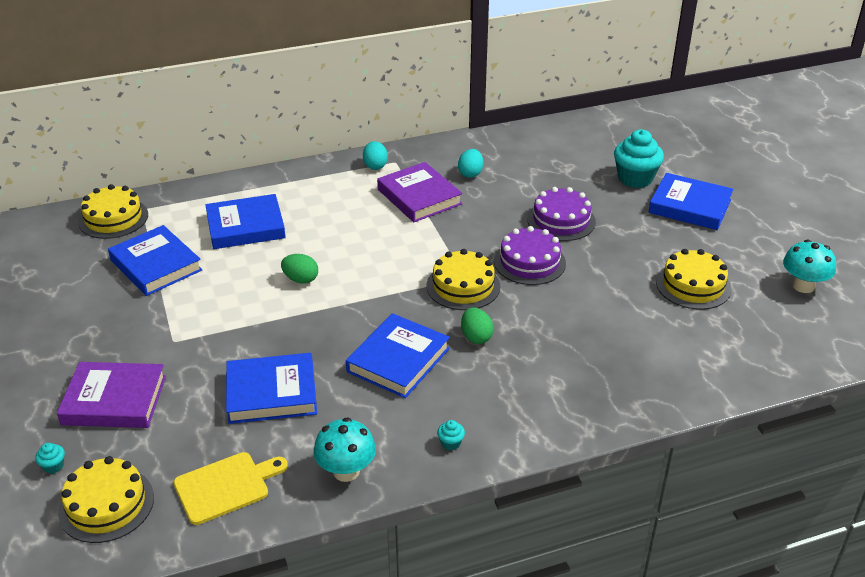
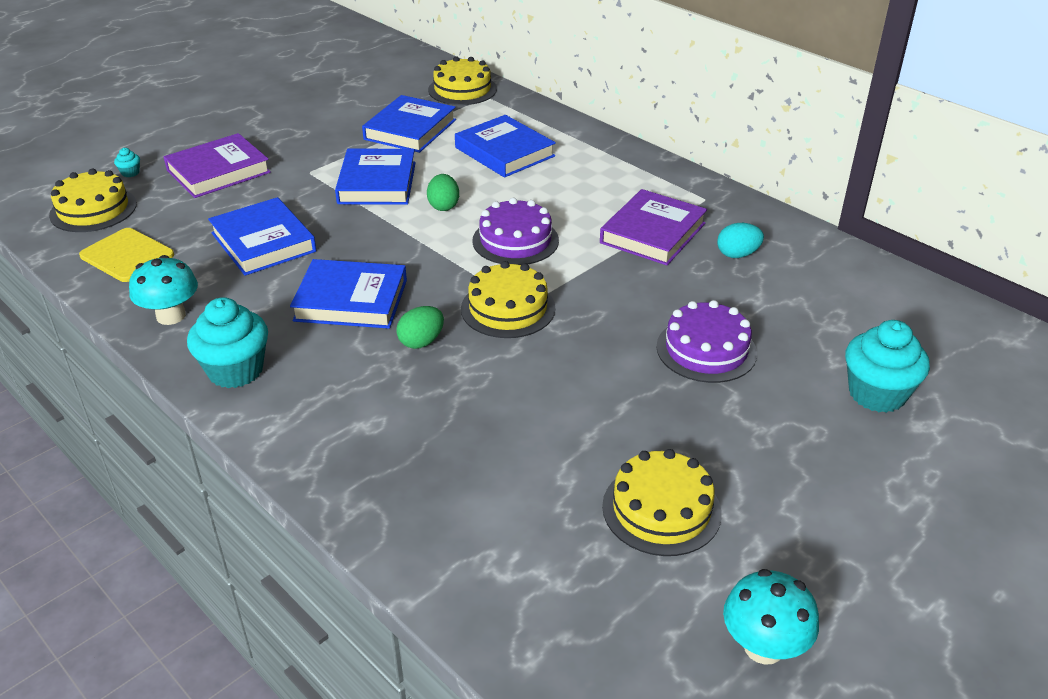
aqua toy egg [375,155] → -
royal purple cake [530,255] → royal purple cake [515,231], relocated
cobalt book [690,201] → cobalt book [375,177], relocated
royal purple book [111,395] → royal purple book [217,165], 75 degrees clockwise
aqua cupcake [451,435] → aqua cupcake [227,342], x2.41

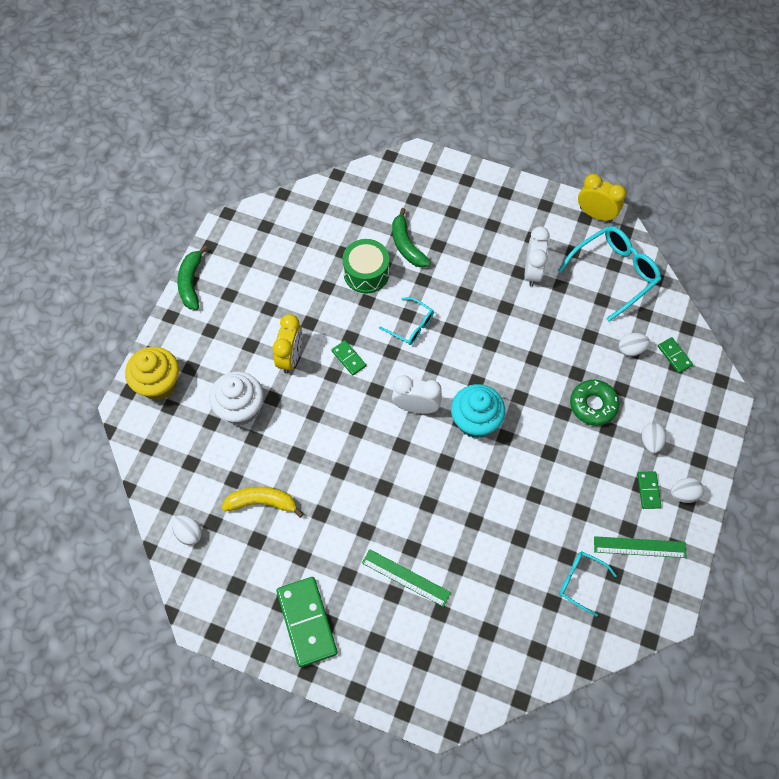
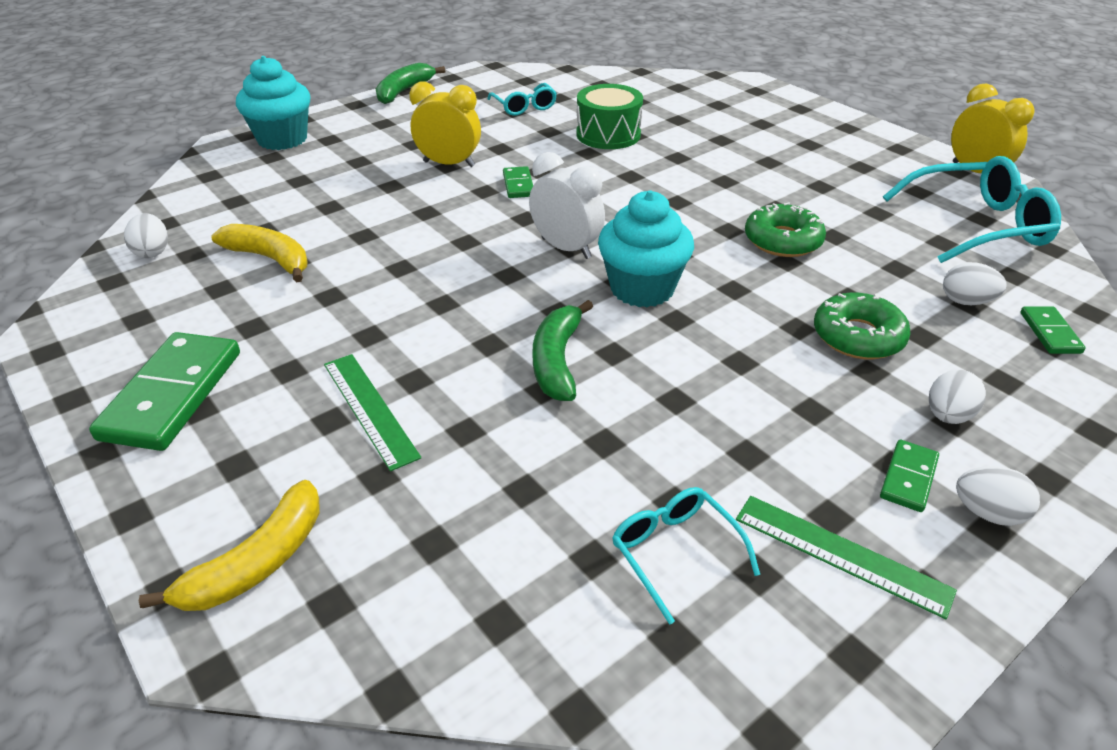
snow-white cupcake [236,398] → -
snow-white clock [537,256] → -
- → golden toy banana [229,545]
- → emerald doughnut [785,230]
aqua spectacles [406,321] → aqua spectacles [522,99], relocated
emerald toy banana [411,238] → emerald toy banana [563,350], relocated
golden cupcake [152,373] → aqua cupcake [273,103]
golden clock [287,344] → golden clock [445,124], 120 degrees counterclockwise

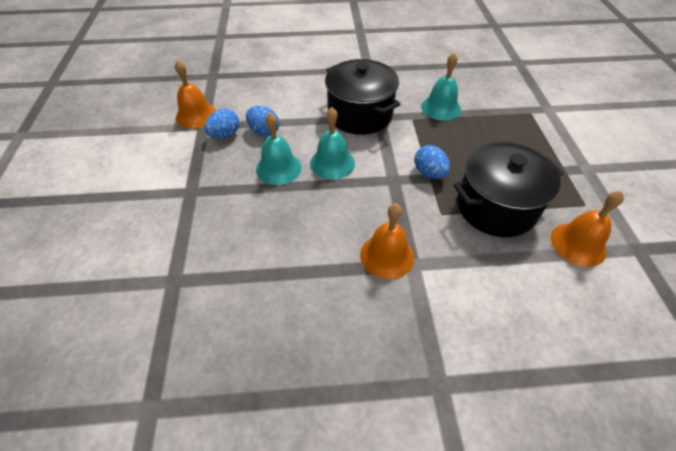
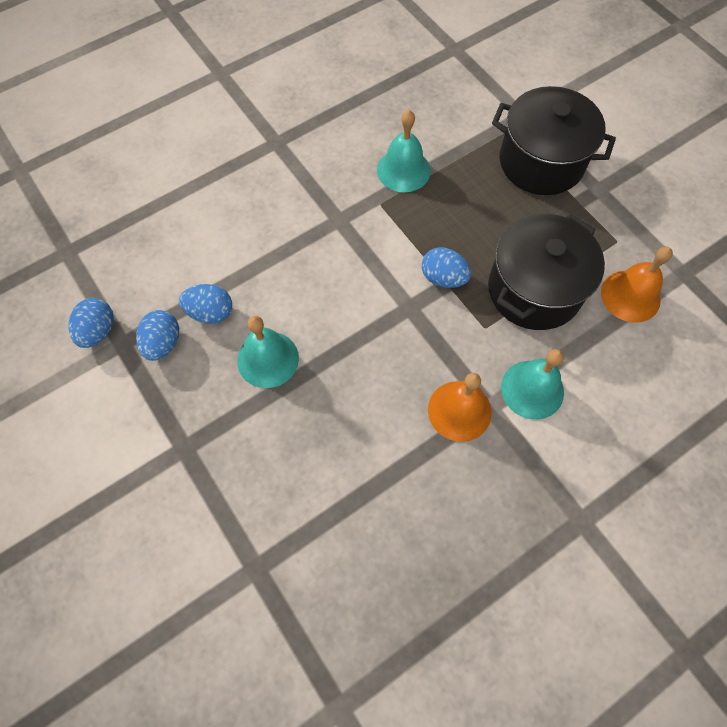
aqua bell [332,143] → aqua bell [532,384], relocated
ebony stockpot [362,97] → ebony stockpot [554,140], relocated
bright orange bell [195,94] → cobalt toy egg [91,323]

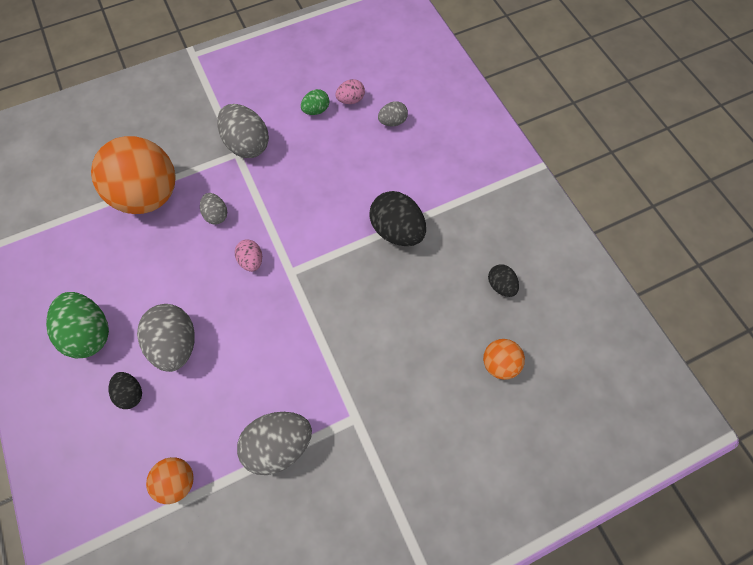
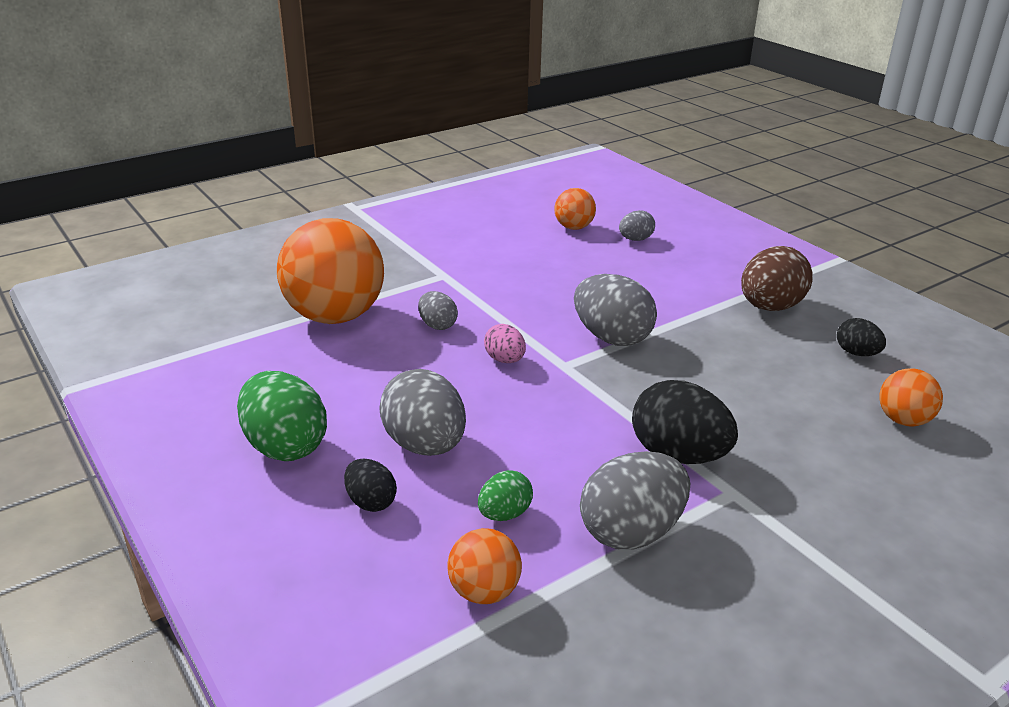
- → brown toy egg [777,278]
ash-grey toy egg [243,131] → ash-grey toy egg [615,310], relocated
emerald toy egg [315,102] → emerald toy egg [505,495], relocated
ebony toy egg [397,218] → ebony toy egg [685,422], relocated
rosy toy egg [350,91] → bright orange play ball [575,209]

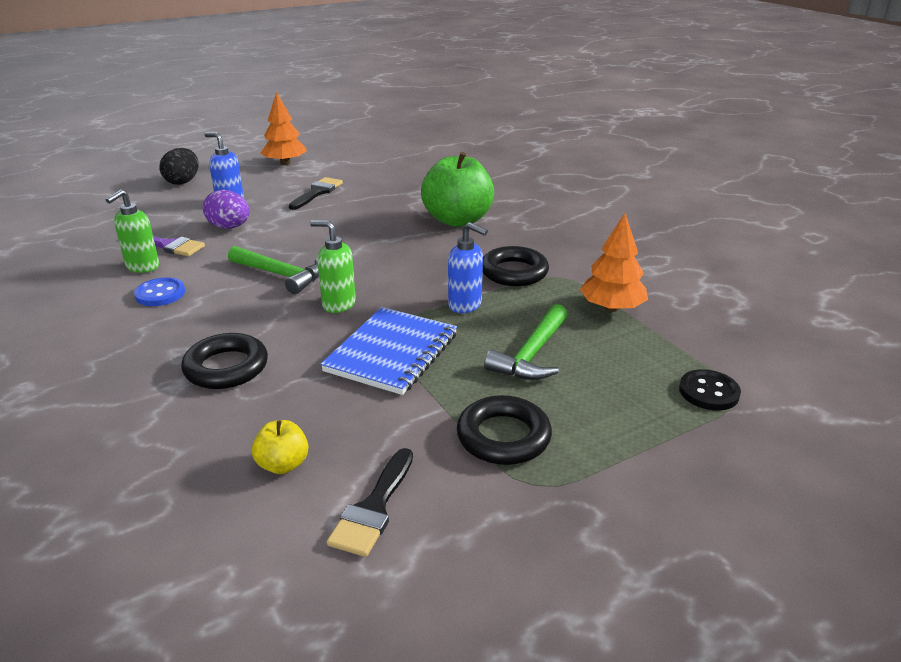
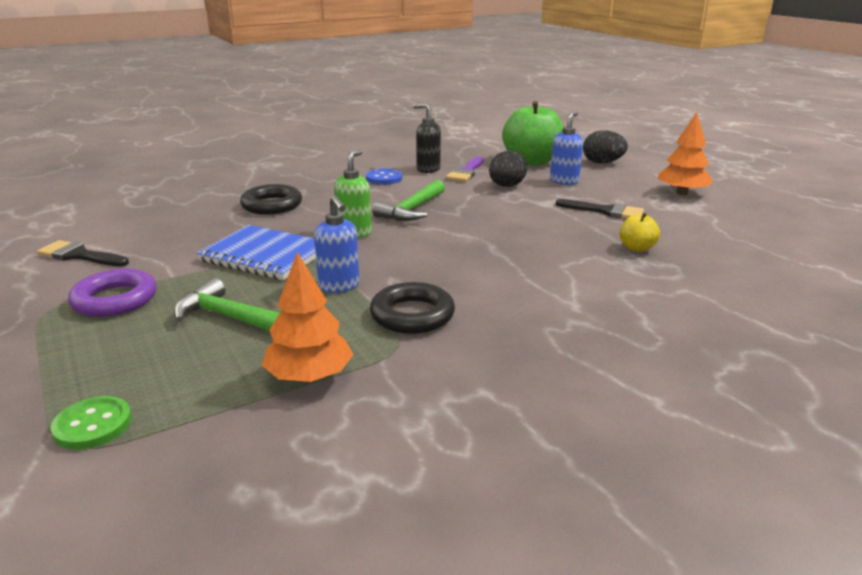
golden apple [280,447] → golden apple [640,232], relocated
emerald apple [457,189] → emerald apple [532,133], relocated
emerald soap dispenser [132,231] → ebony soap dispenser [427,138]
royal purple toy egg [226,209] → ebony toy egg [508,168]
ebony ring [504,430] → royal purple ring [112,293]
ebony shirt button [710,389] → emerald shirt button [91,423]
cobalt soap dispenser [468,267] → cobalt soap dispenser [336,244], 60 degrees counterclockwise

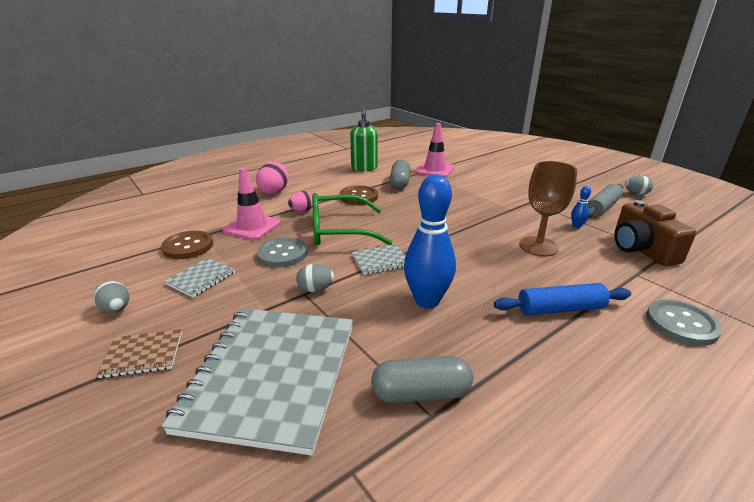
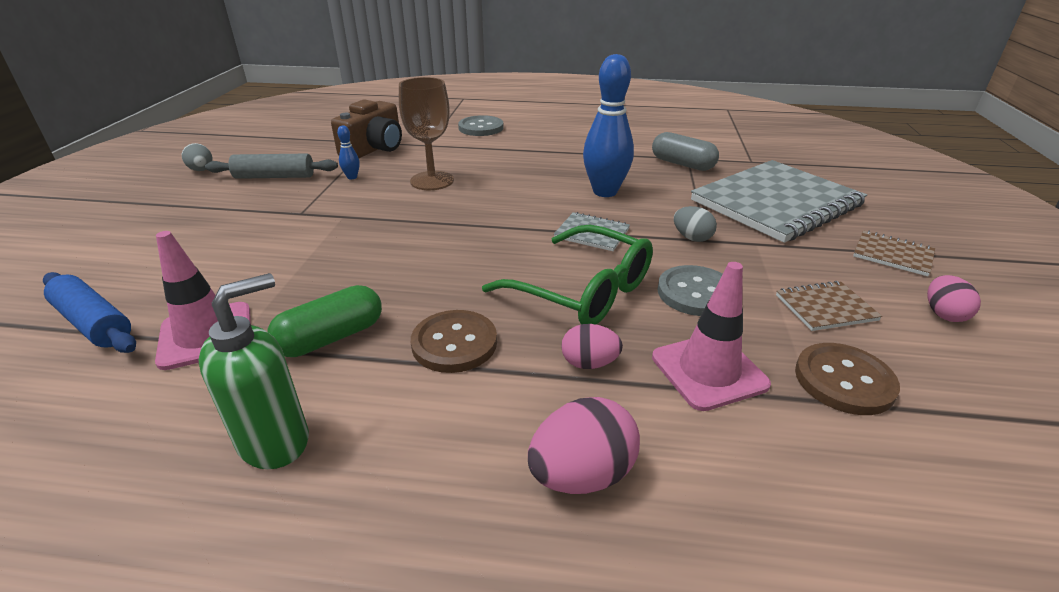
cobalt dough roller [562,299] → cobalt dough roller [89,312], relocated
ash-grey toy egg [111,297] → rosy toy egg [954,298]
ash-grey exercise book [199,277] → brown exercise book [829,306]
ash-grey capsule [400,174] → emerald capsule [324,321]

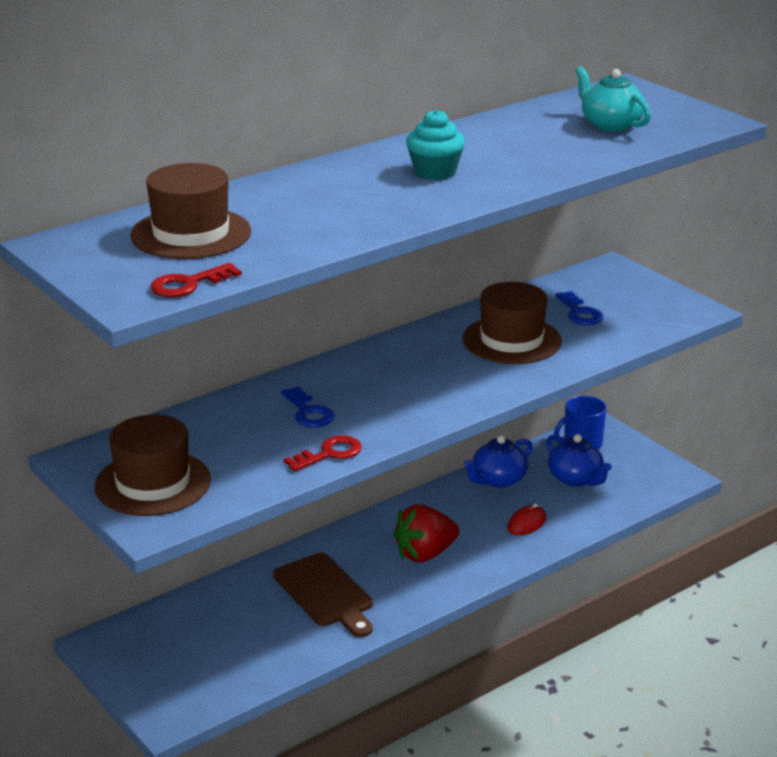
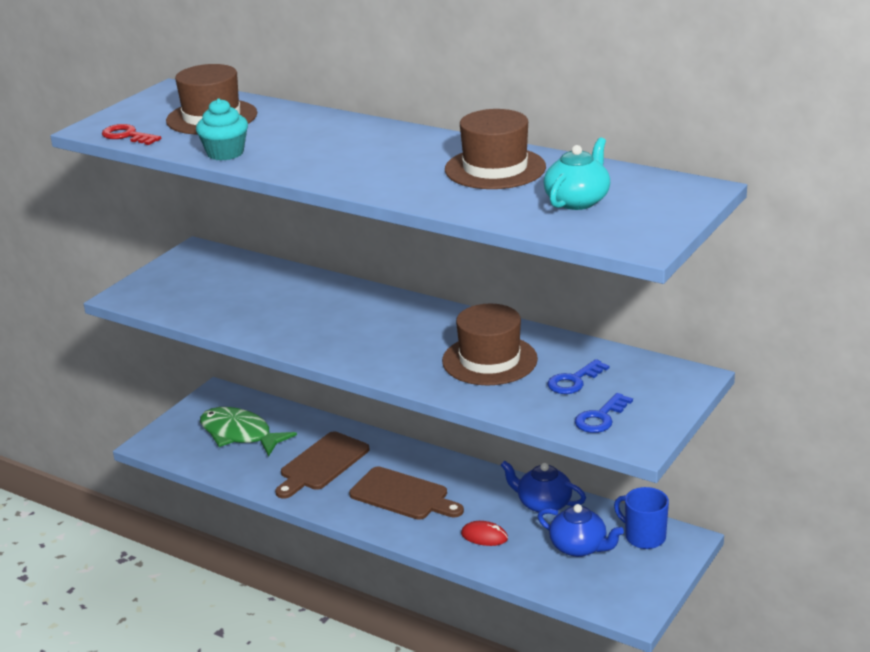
scarlet key [322,453] → -
- → emerald fish figure [248,431]
brown top hat [153,465] → brown top hat [495,149], relocated
cobalt key [308,406] → cobalt key [603,413], relocated
aqua cupcake [435,144] → aqua cupcake [222,129], relocated
scarlet toy strawberry [426,533] → brown chopping board [406,493]
cobalt china teapot [579,460] → cobalt china teapot [581,530], 90 degrees counterclockwise

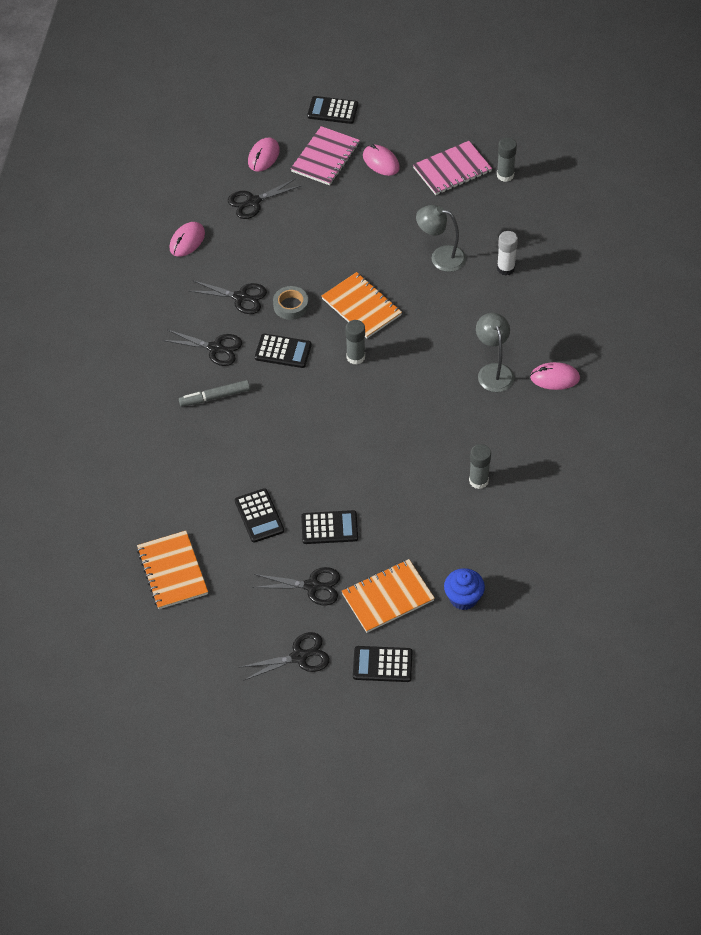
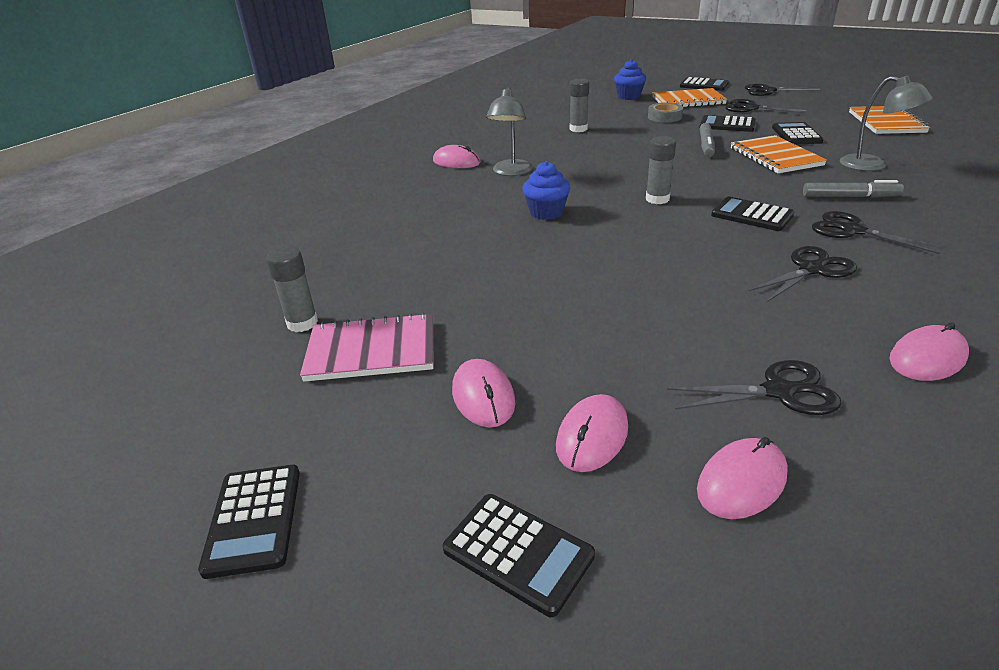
snow-white stick of glue [507,253] → -
- → ebony pocket calculator [249,522]
- → cobalt cupcake [546,190]
- → ash-grey marker pen [707,140]
ash-grey sticky tape [291,303] → ash-grey sticky tape [665,112], relocated
bright orange exercise book [361,305] → bright orange exercise book [779,154], relocated
ash-grey desk lamp [441,238] → ash-grey desk lamp [886,123], relocated
rosy exercise book [325,155] → rosy PC mouse [592,433]
ebony shears [228,297] → ebony shears [802,274], 105 degrees clockwise

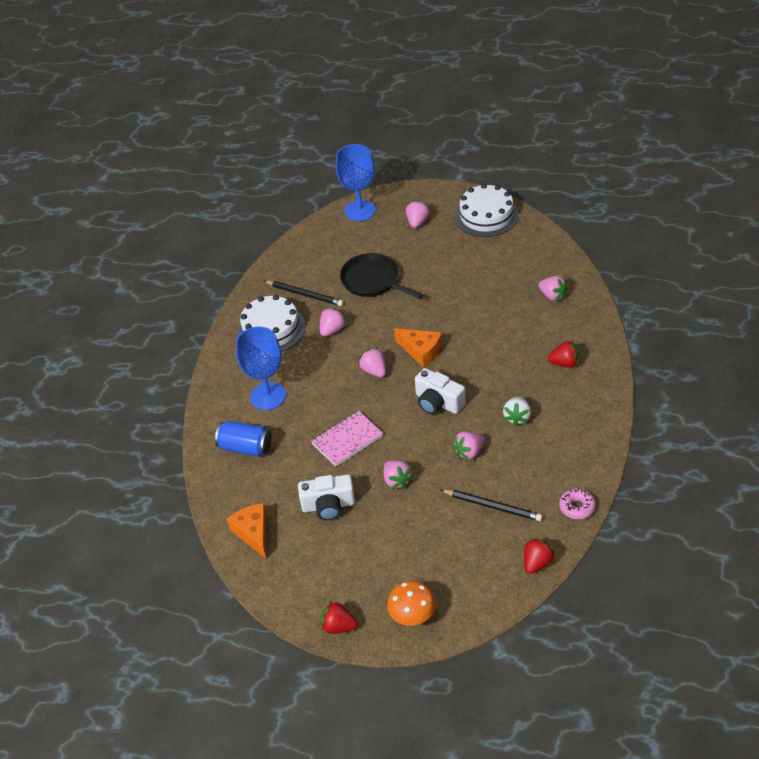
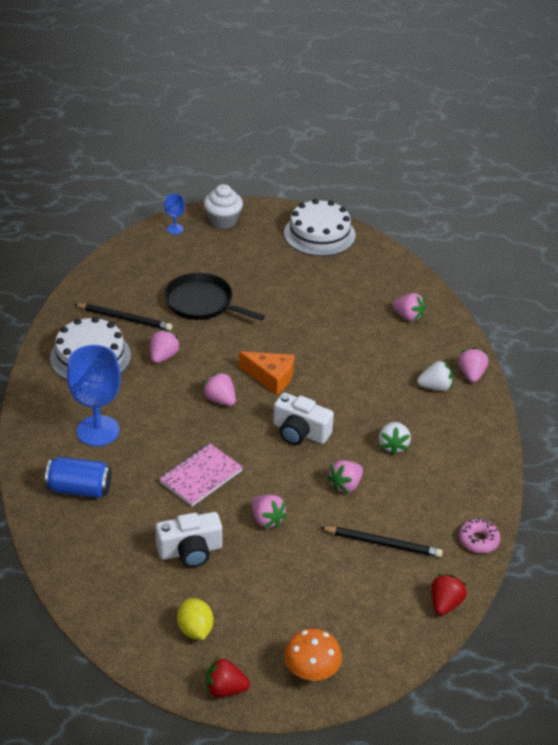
bright orange piece of cheese [247,530] → -
- → golden toy lemon [195,619]
- → snow-white cupcake [223,206]
rosy toy strawberry [417,214] → rosy toy strawberry [473,365], relocated
scarlet toy strawberry [564,354] → snow-white toy strawberry [435,375]
cobalt chalice [356,182] → cobalt chalice [174,214], x0.47

